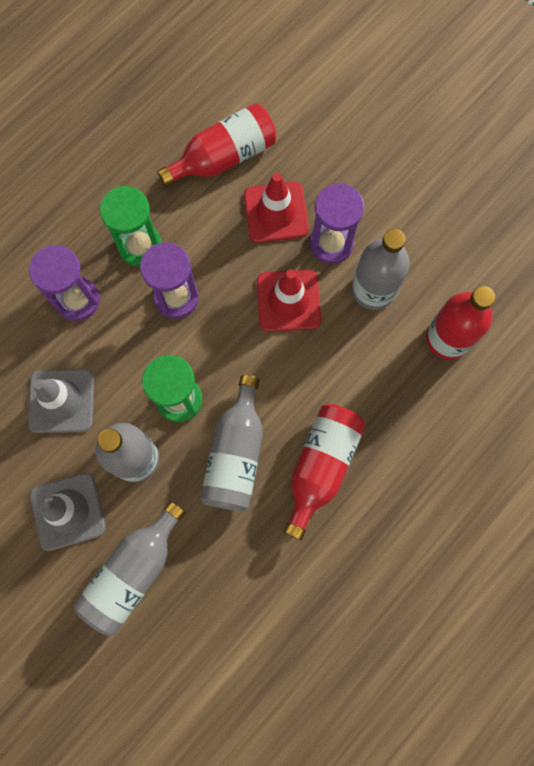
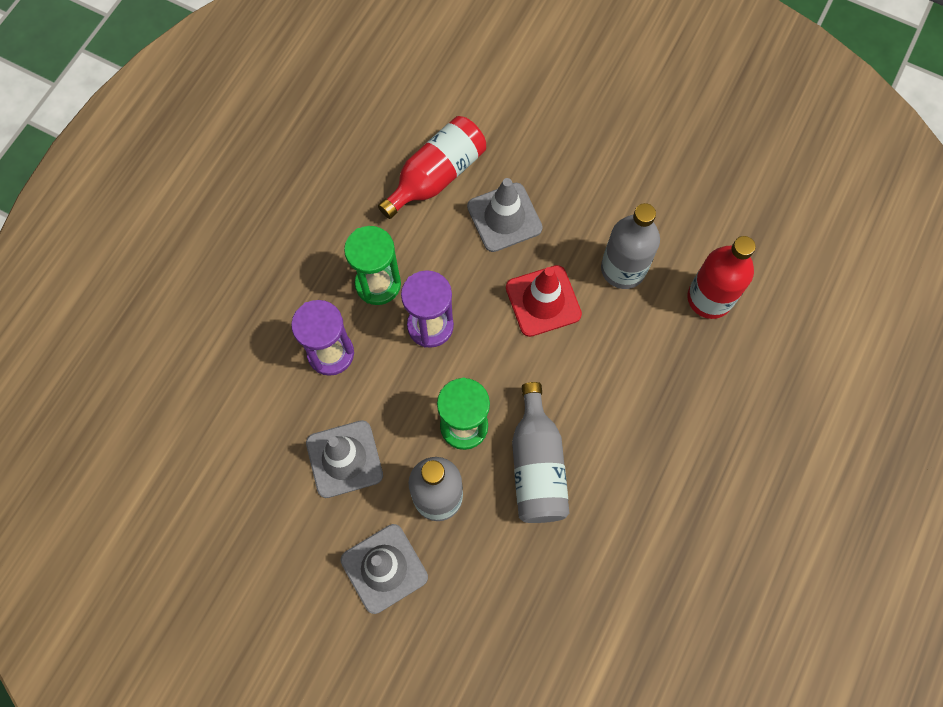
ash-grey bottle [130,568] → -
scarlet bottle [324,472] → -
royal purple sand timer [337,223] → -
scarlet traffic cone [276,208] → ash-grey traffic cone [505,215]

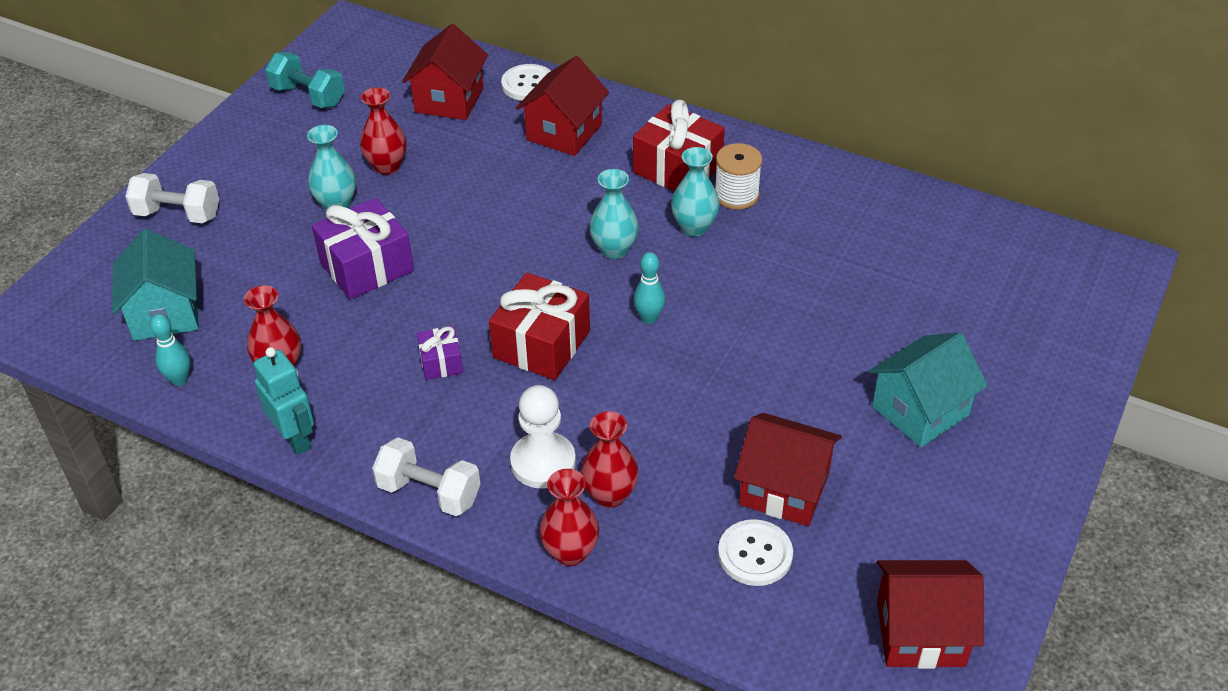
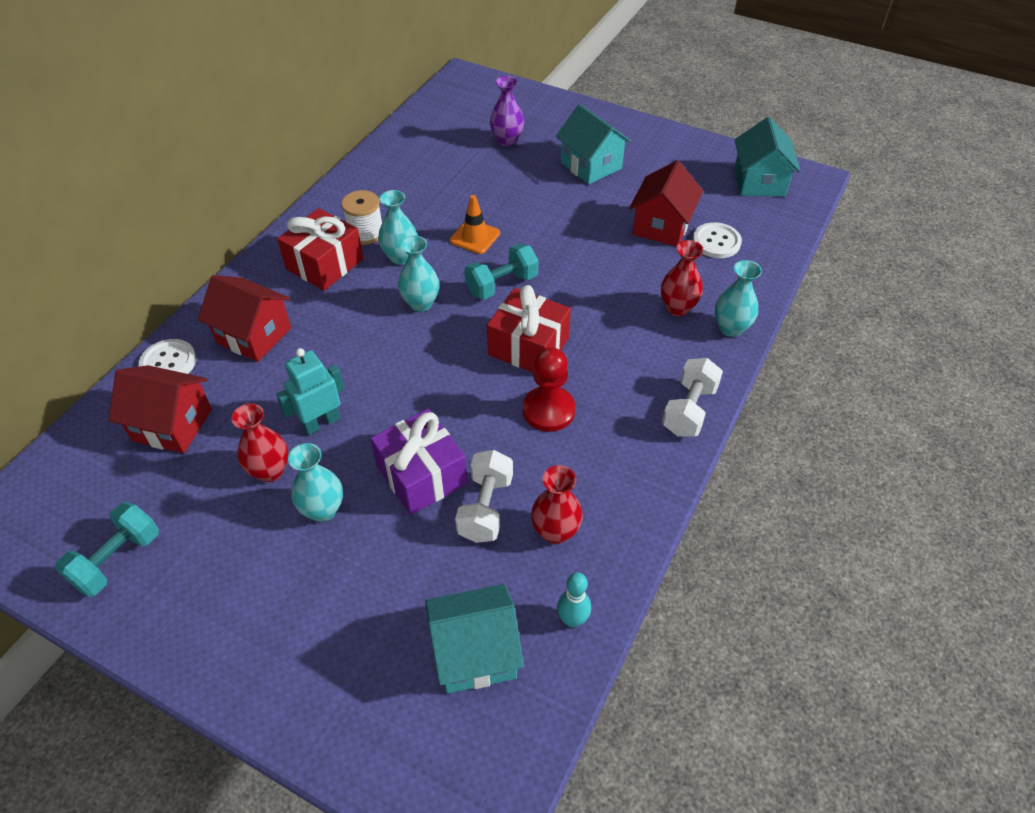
snow-white game pawn [543,437] → -
- → bright orange traffic cone [475,224]
- → royal purple flower vase [507,111]
snow-white dumbbell [172,198] → snow-white dumbbell [484,496], relocated
aqua robot figure [284,401] → aqua robot figure [310,391], relocated
royal purple present [440,353] → scarlet game pawn [549,389]
aqua skittle [649,288] → aqua dumbbell [501,271]
scarlet flower vase [569,517] → aqua flower vase [738,298]
scarlet toy house [930,614] → aqua toy house [767,156]

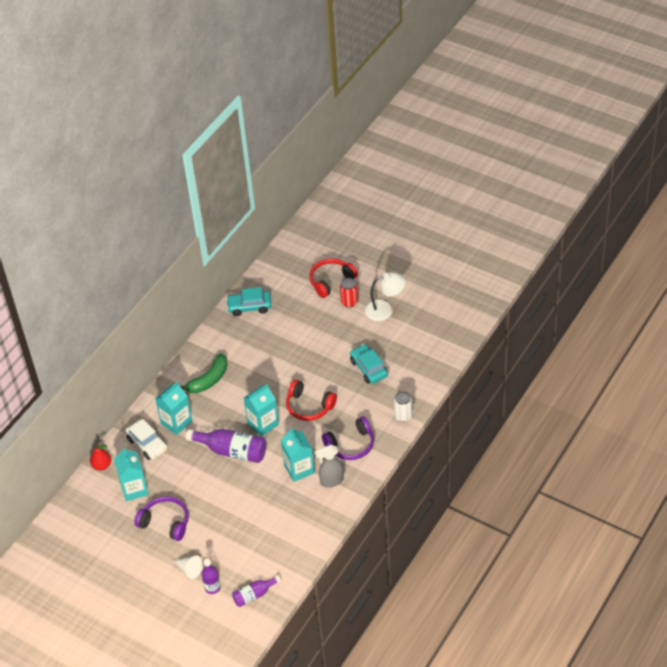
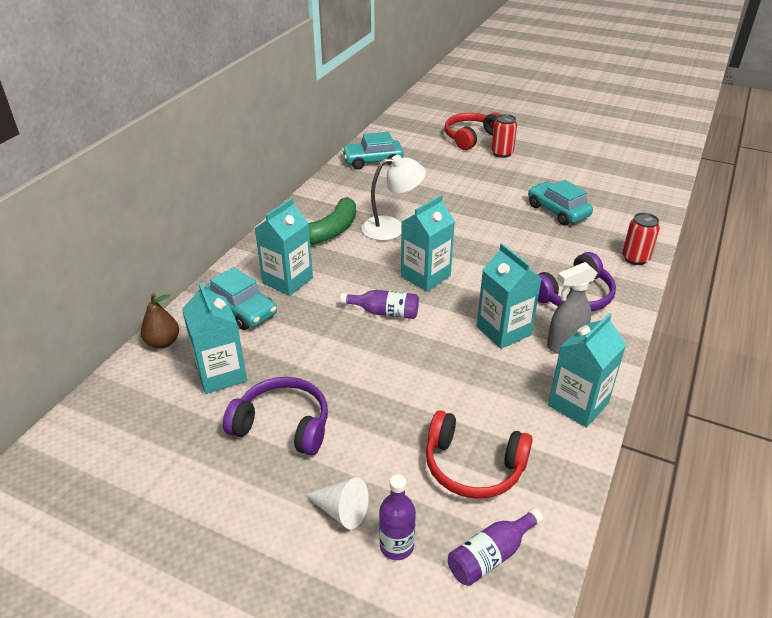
- → aqua carton [587,370]
scarlet over-ear headphones [311,400] → scarlet over-ear headphones [479,454], relocated
snow-white desk lamp [385,296] → snow-white desk lamp [393,198], relocated
scarlet pear [100,457] → brown pear [160,321]
snow-white automobile [146,439] → aqua automobile [240,298]
snow-white tin [403,406] → scarlet tin [641,239]
royal purple bottle [226,446] → royal purple bottle [379,304], x0.58

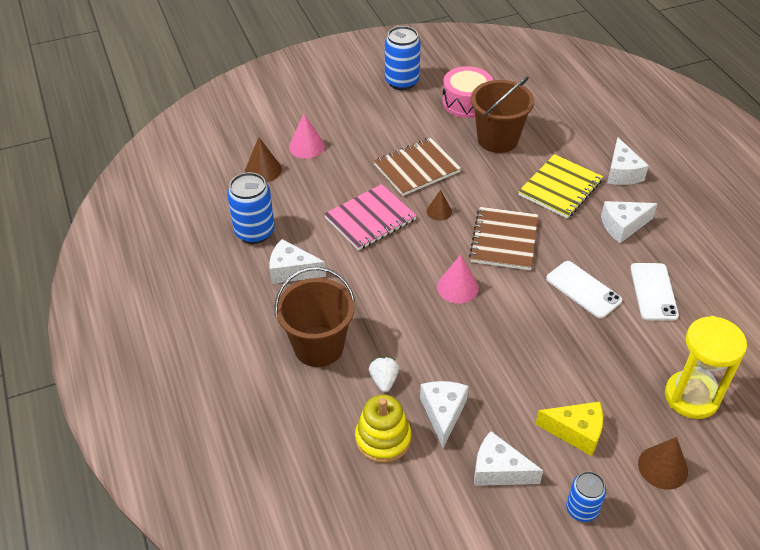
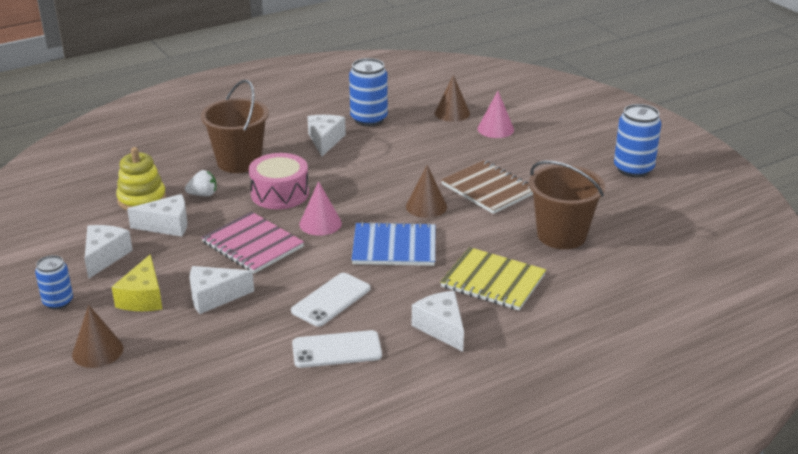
golden sand timer [706,367] → -
rosy exercise book [370,217] → rosy exercise book [252,243], relocated
rosy drum [467,92] → rosy drum [279,181], relocated
snow-white piece of cheese [628,161] → snow-white piece of cheese [221,290], relocated
brown exercise book [503,238] → cobalt exercise book [393,244]
brown solid cone [439,205] → brown solid cone [426,191], x1.52

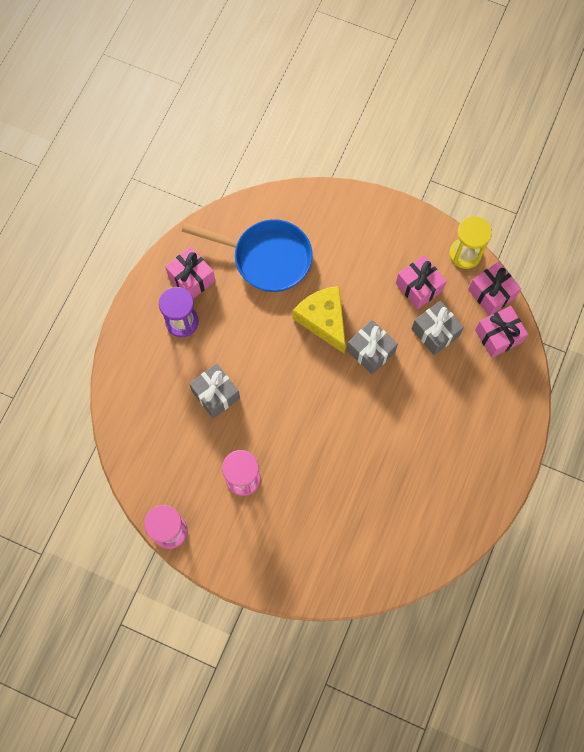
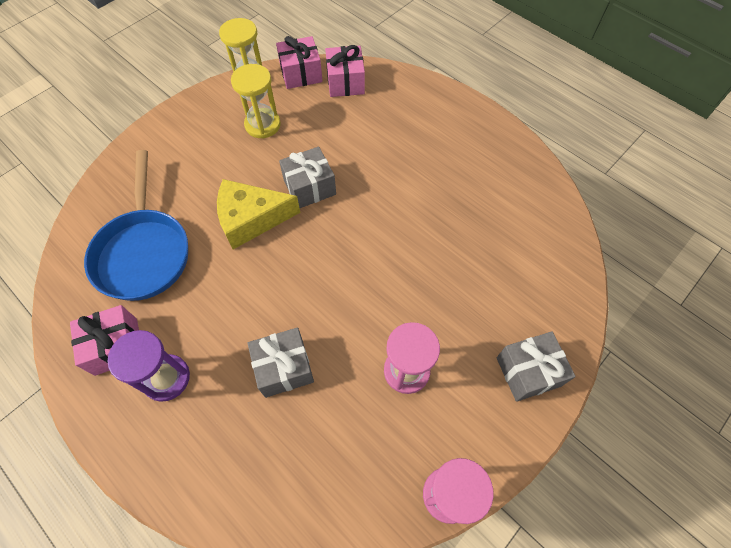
ash-grey present [437,328] → ash-grey present [536,366], relocated
rosy present [421,282] → golden sand timer [256,101]
cobalt pan [247,255] → cobalt pan [136,225], 135 degrees clockwise

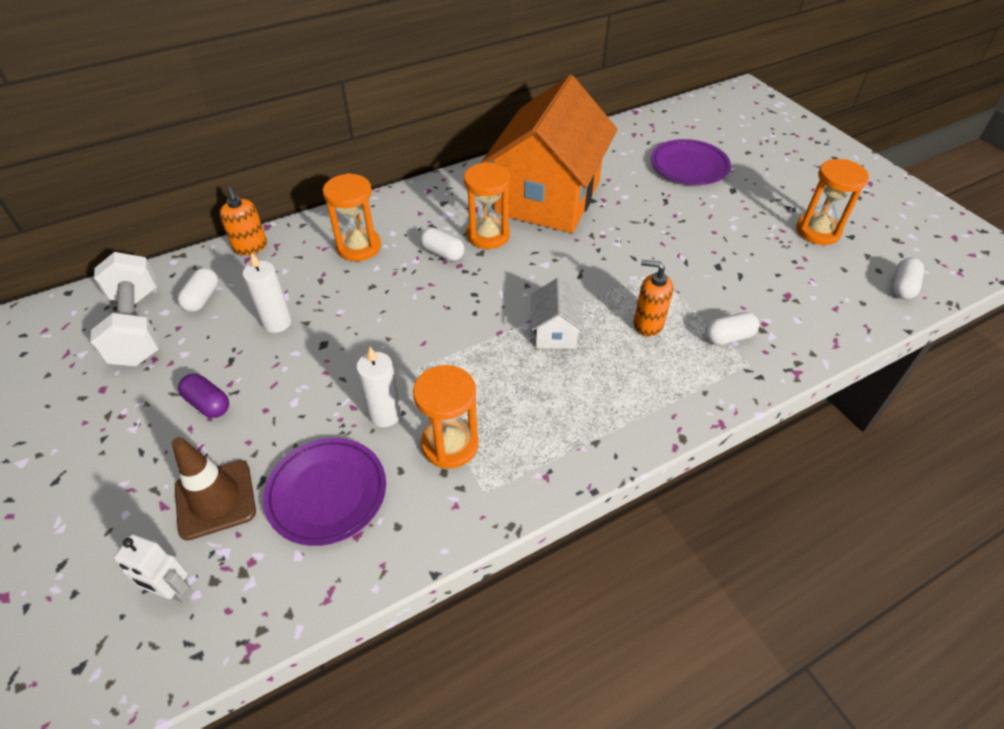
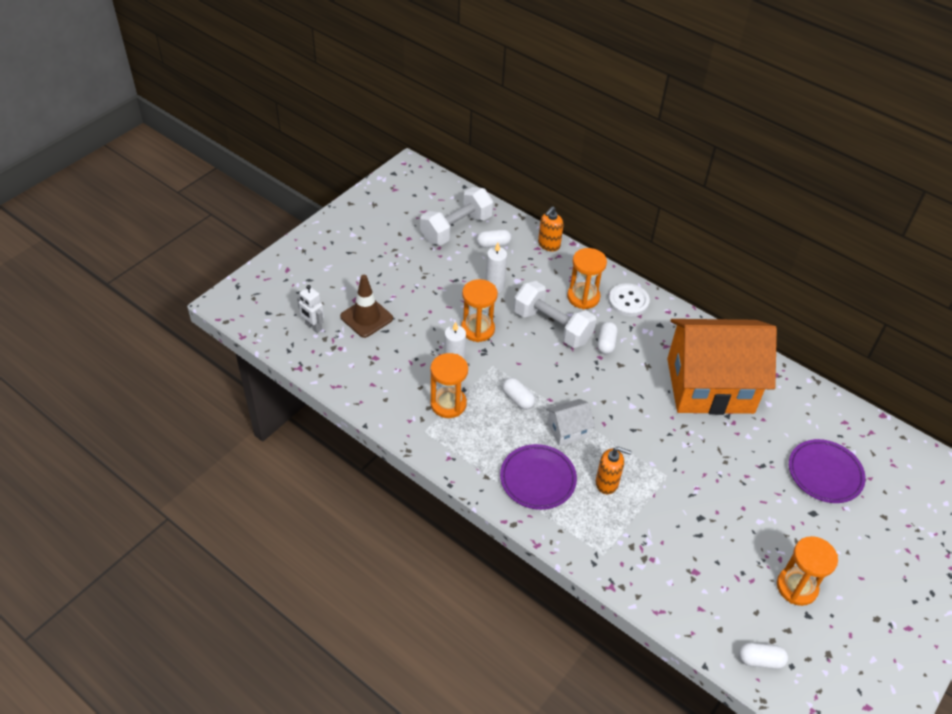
royal purple capsule [203,396] → -
- → snow-white dumbbell [555,314]
- → snow-white shirt button [629,299]
royal purple flat dish [324,492] → royal purple flat dish [538,477], relocated
bright orange sand timer [487,205] → bright orange sand timer [479,310], relocated
snow-white capsule [732,328] → snow-white capsule [518,394], relocated
snow-white robot figure [153,568] → snow-white robot figure [310,309], 45 degrees counterclockwise
bright orange soap dispenser [653,298] → bright orange soap dispenser [614,471], 105 degrees clockwise

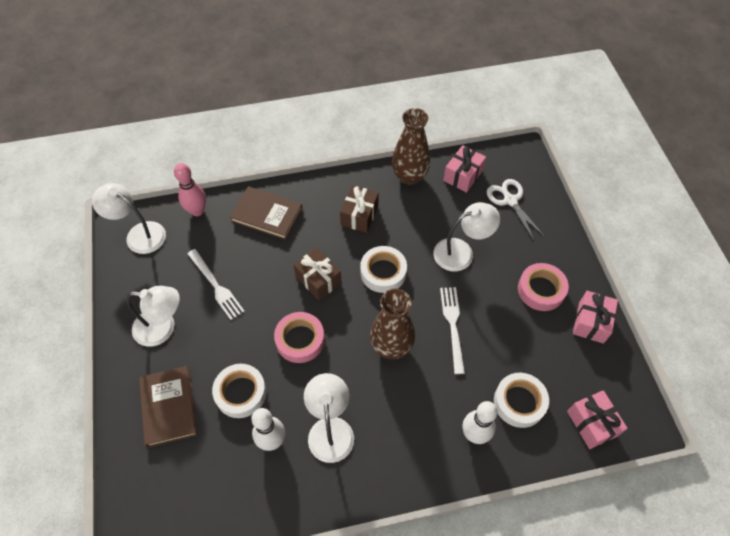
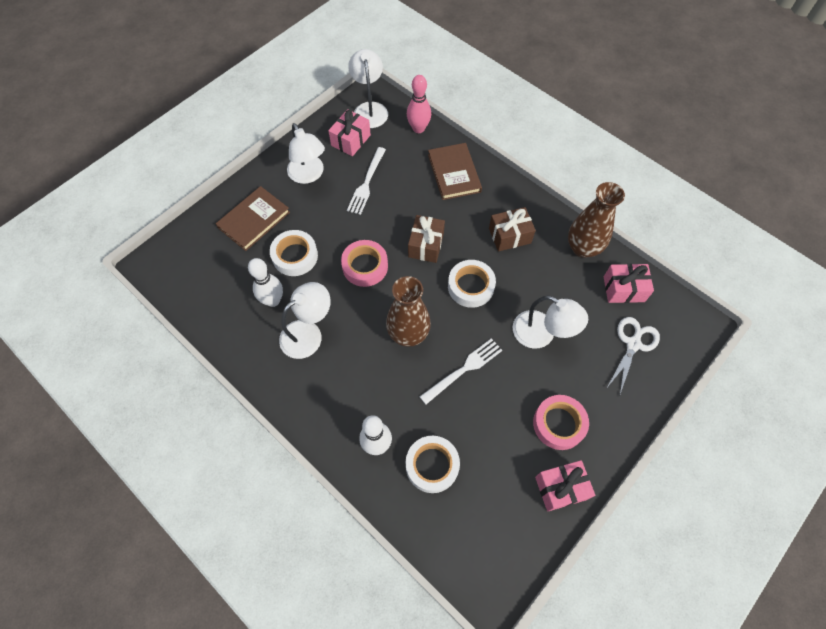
rosy present [597,419] → rosy present [349,132], relocated

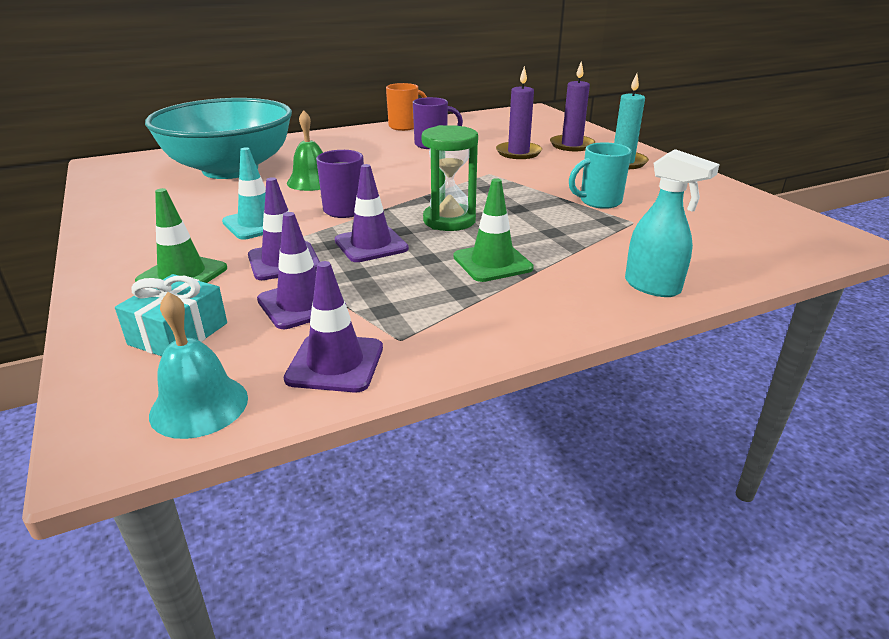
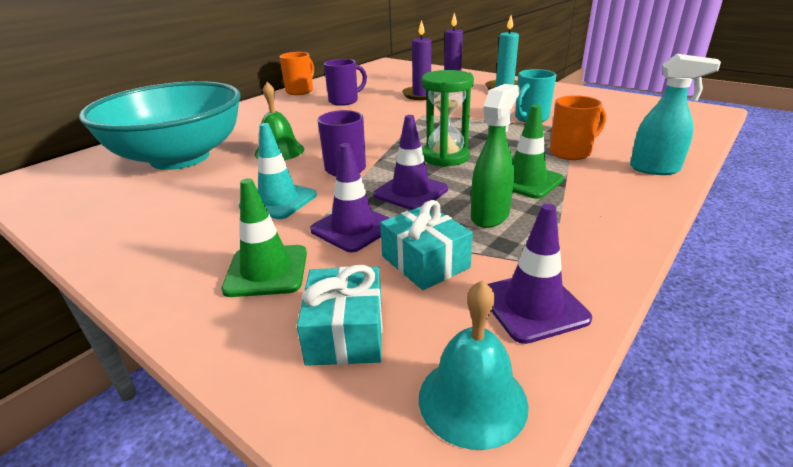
- → emerald spray bottle [495,156]
- → bright orange coffee mug [578,127]
royal purple traffic cone [301,270] → aqua present [426,245]

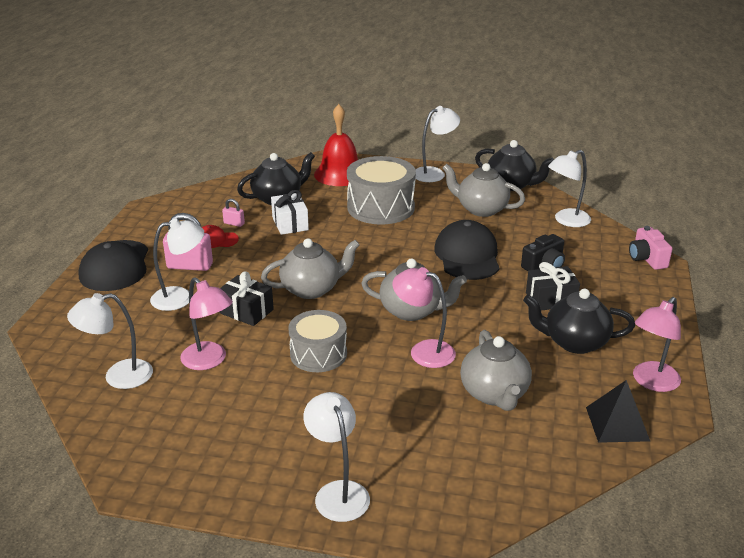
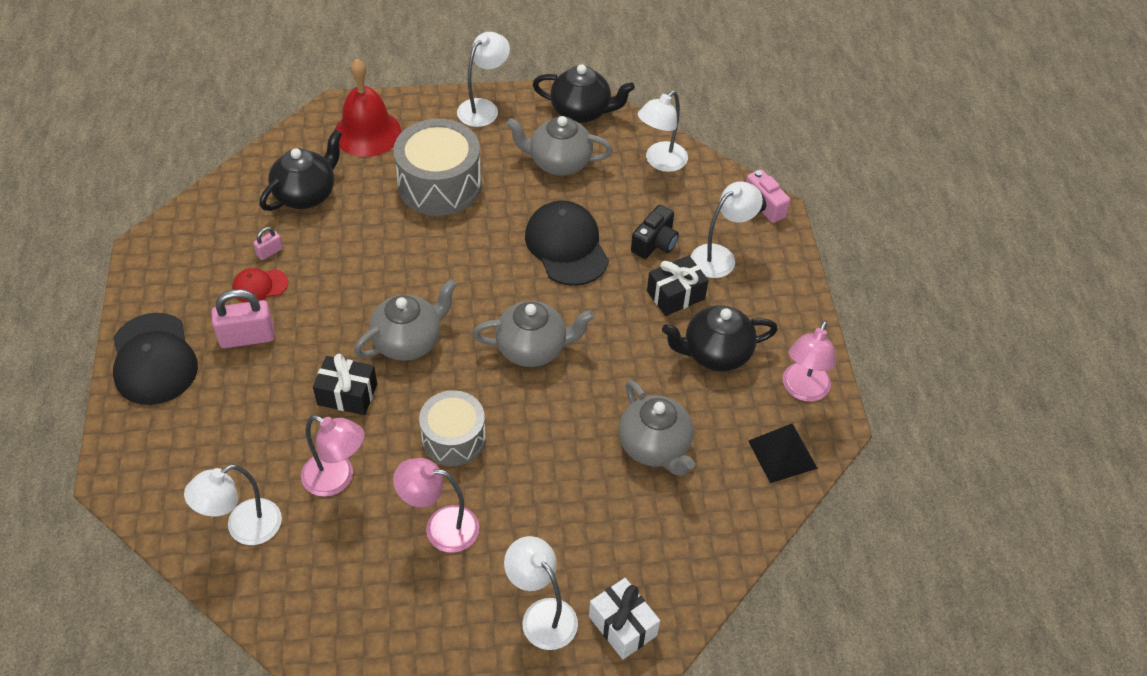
snow-white desk lamp [177,264] → snow-white desk lamp [727,229], relocated
snow-white present [290,212] → snow-white present [624,619], relocated
rosy desk lamp [424,317] → rosy desk lamp [436,505], relocated
rosy small lock [233,213] → rosy small lock [268,243], 45 degrees counterclockwise

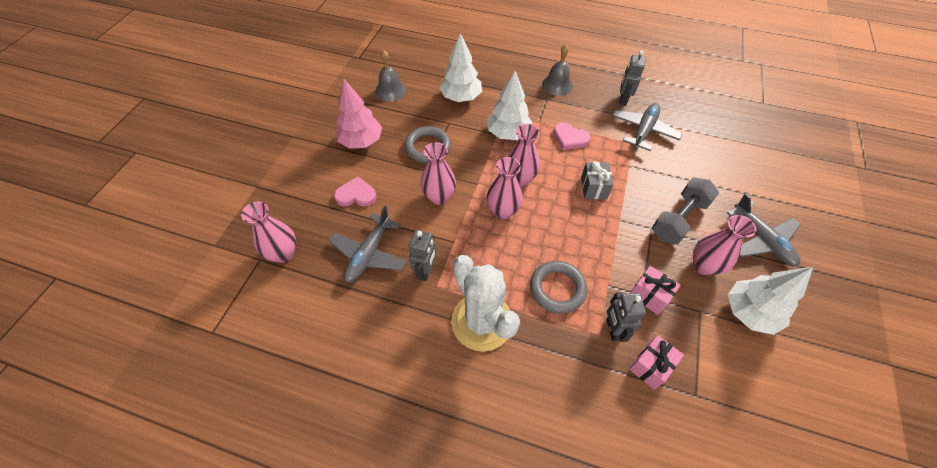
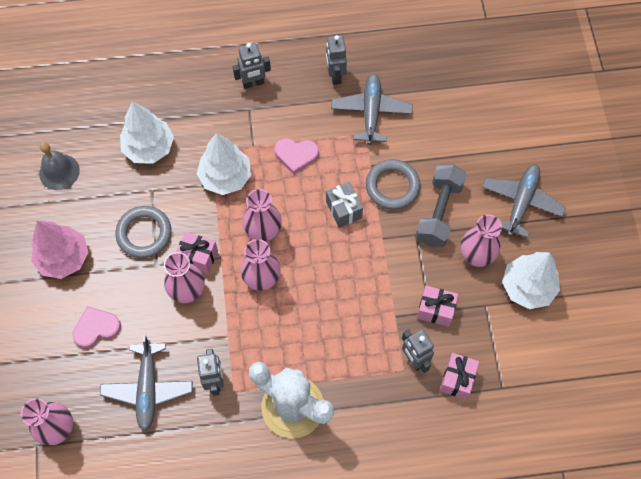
- → rosy present [197,252]
ash-grey ring [558,287] → ash-grey ring [393,184], relocated
ash-grey bell [557,70] → ash-grey robot figure [252,66]
ash-grey toy plane [764,230] → ash-grey toy plane [524,201], 105 degrees counterclockwise

